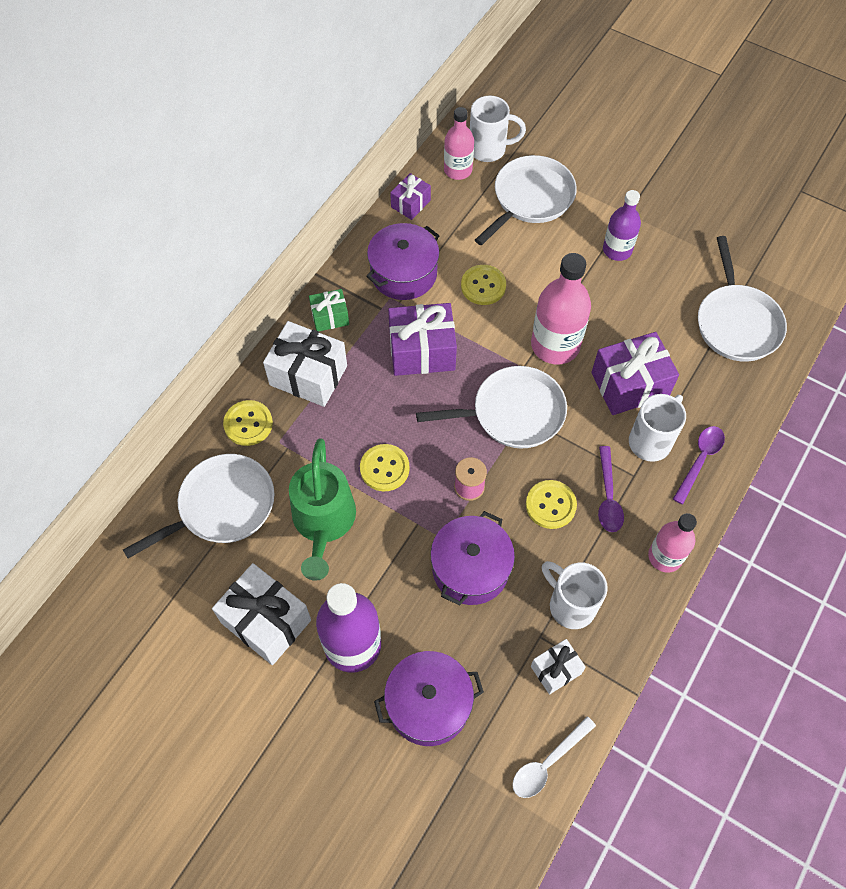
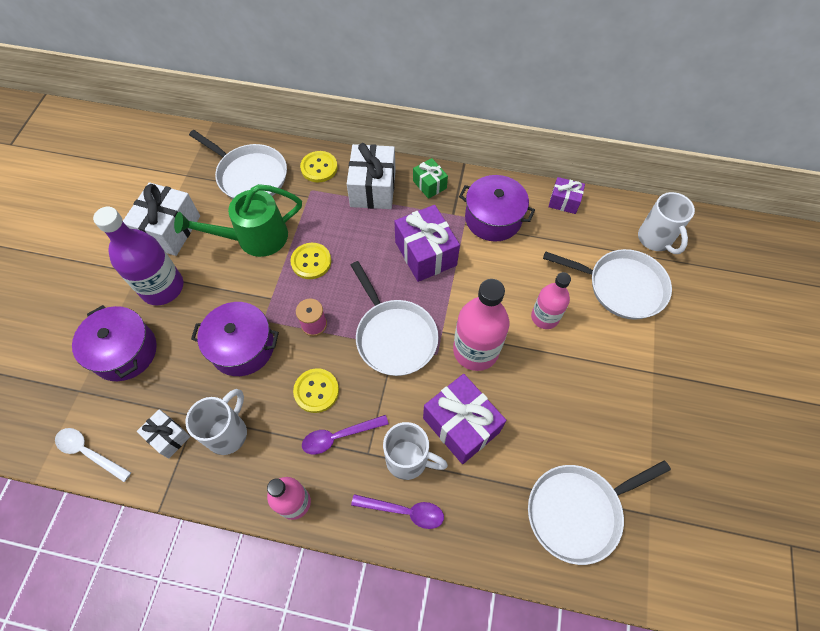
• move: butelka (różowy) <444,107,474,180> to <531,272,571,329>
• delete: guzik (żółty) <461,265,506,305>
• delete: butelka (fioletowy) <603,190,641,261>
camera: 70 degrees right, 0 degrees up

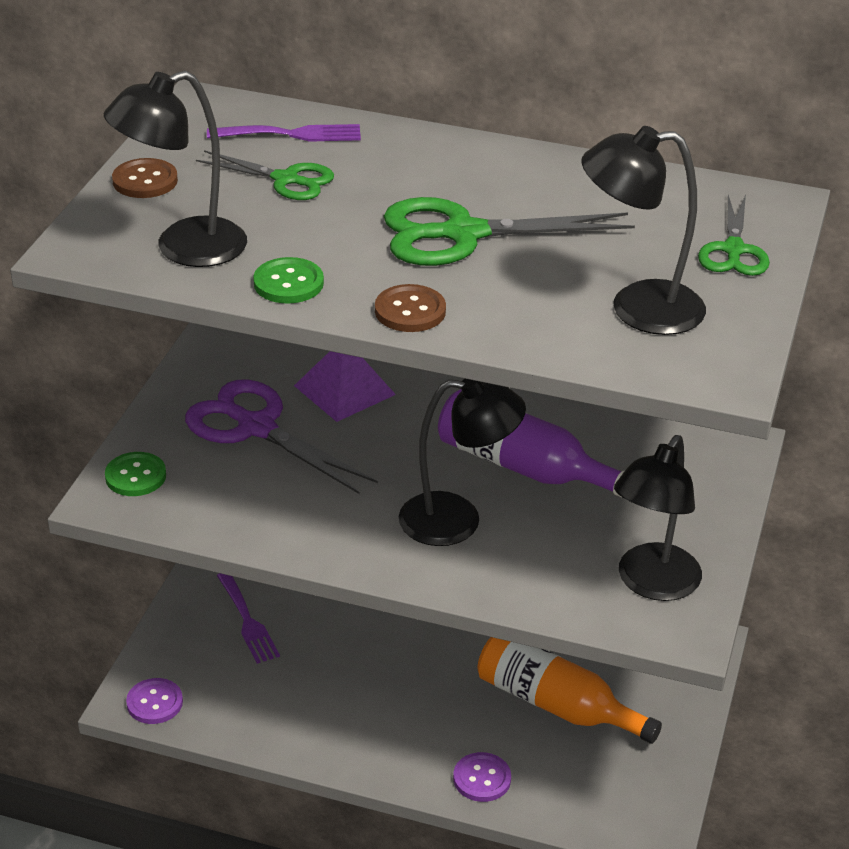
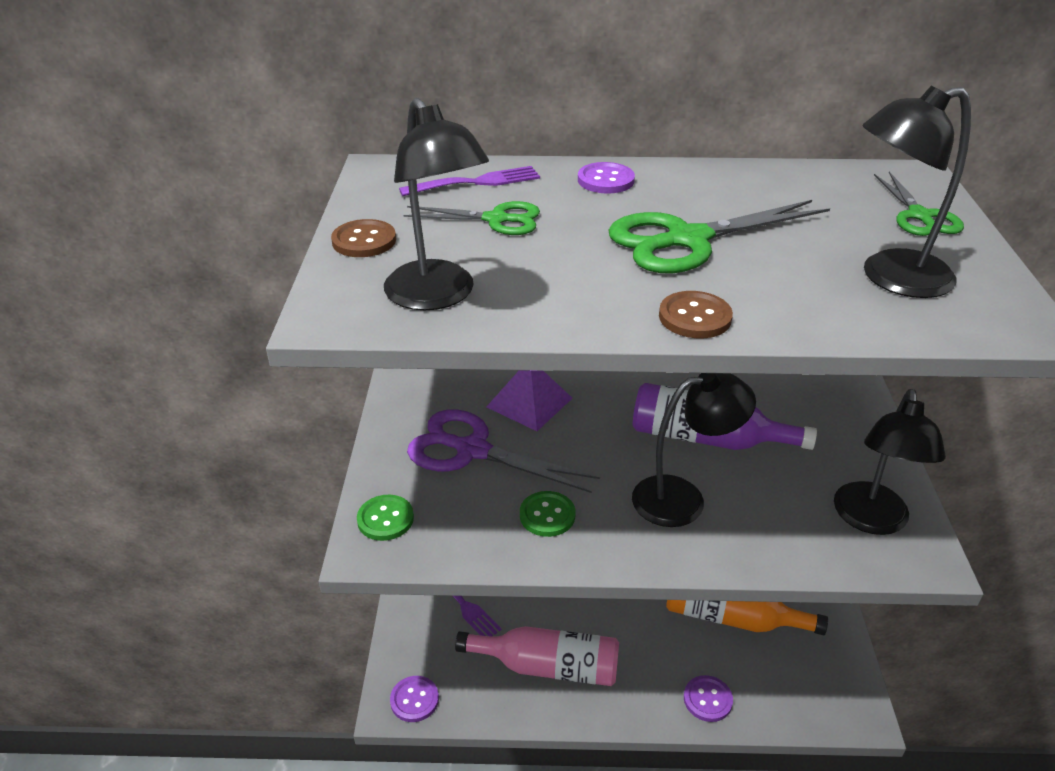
• rotate: lampka (czarny) <104,71,247,267> = <384,98,489,310> 75 degrees counterclockwise
• insert: butelka (różowy) <455,626,619,686>
• move: guzik (zielony) <253,257,324,304> to <520,491,575,537>
• insert: guzik (fioletowy) <578,162,635,194>
camera: 15 degrees left, 0 degrees up

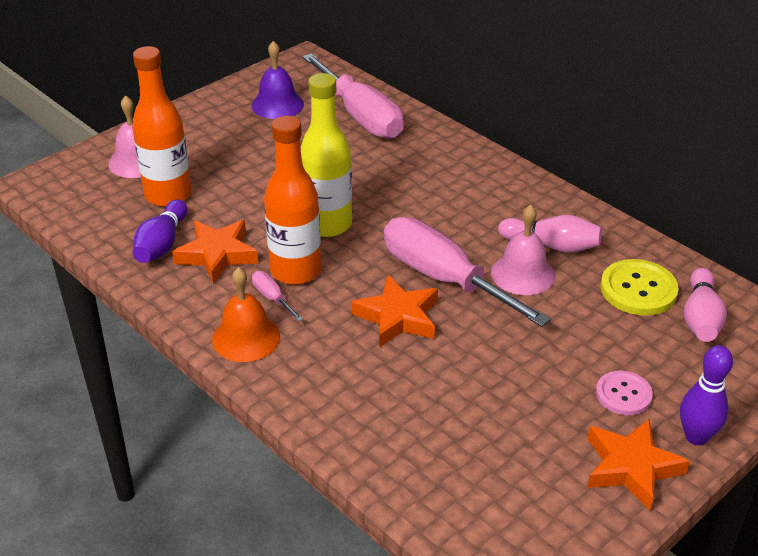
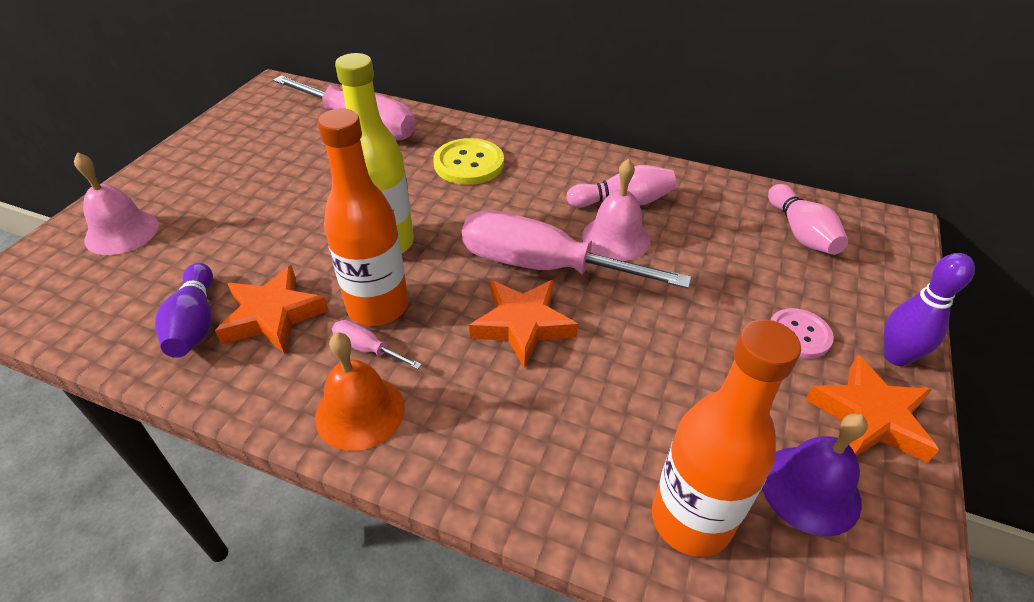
• move: guzik (żółty) <601,259,679,316> to <433,138,504,185>
• move: butelka (pomarańczowy) <132,46,192,207> to <652,320,801,557>
• move: dzwonek (fioletowy) <251,41,304,119> to <762,413,868,537>
camera: 25 degrees left, 5 degrees up

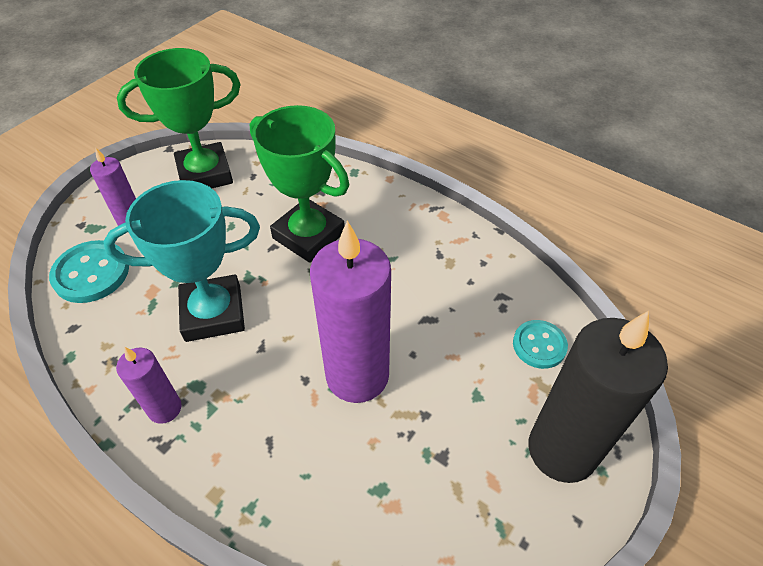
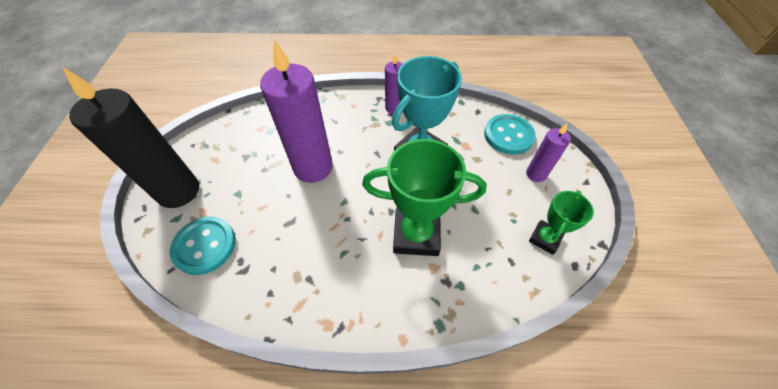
• resize: guzik (turkusowy) <513,320,568,369> = <170,217,236,275> x1.51
• resize: puchar (zielony) <117,48,241,188> = <529,191,594,255> x0.57
camera: 145 degrees right, 5 degrees up

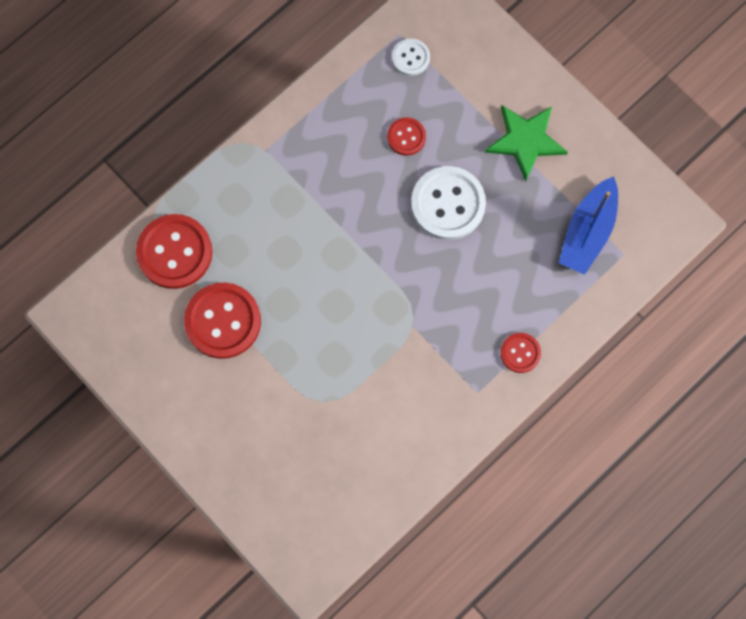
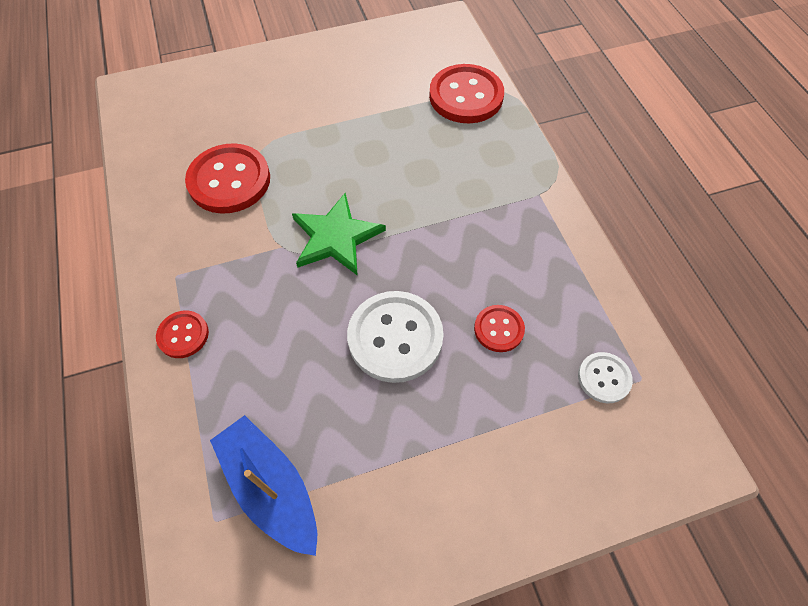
• move: guzik (czerwony) <184,282,261,359> to <185,143,270,214>
• move: gwiazda (zielony) <485,105,568,181> to <292,193,386,276>
camera: 115 degrees right, 15 degrees down

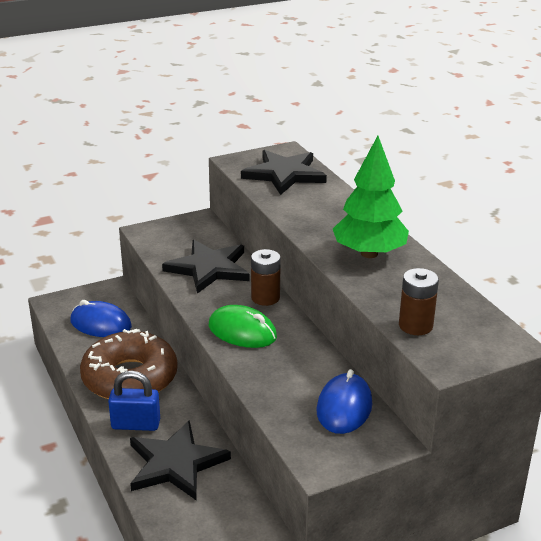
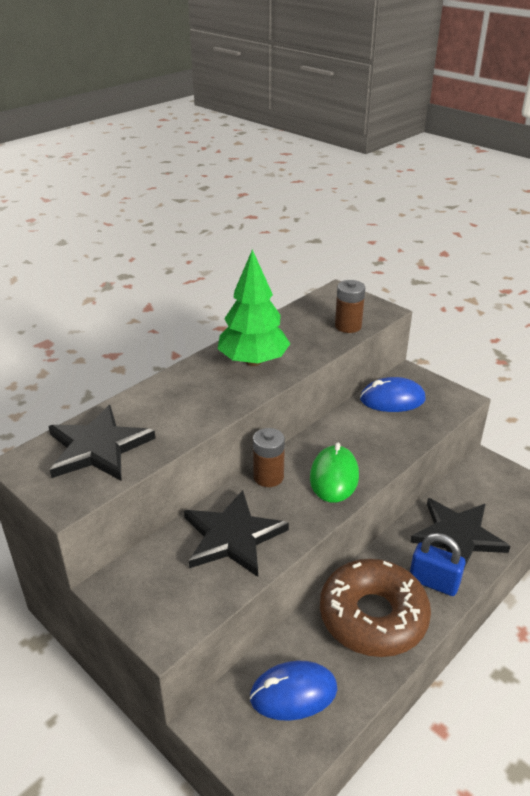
• rotate: myszka (niebieski) <70,300,132,337> = <249,661,337,721> 75 degrees clockwise
• rotate: kłódka (niebieski) <108,371,160,431> = <410,533,465,596> 45 degrees counterclockwise
camera: 110 degrees left, 5 degrees up

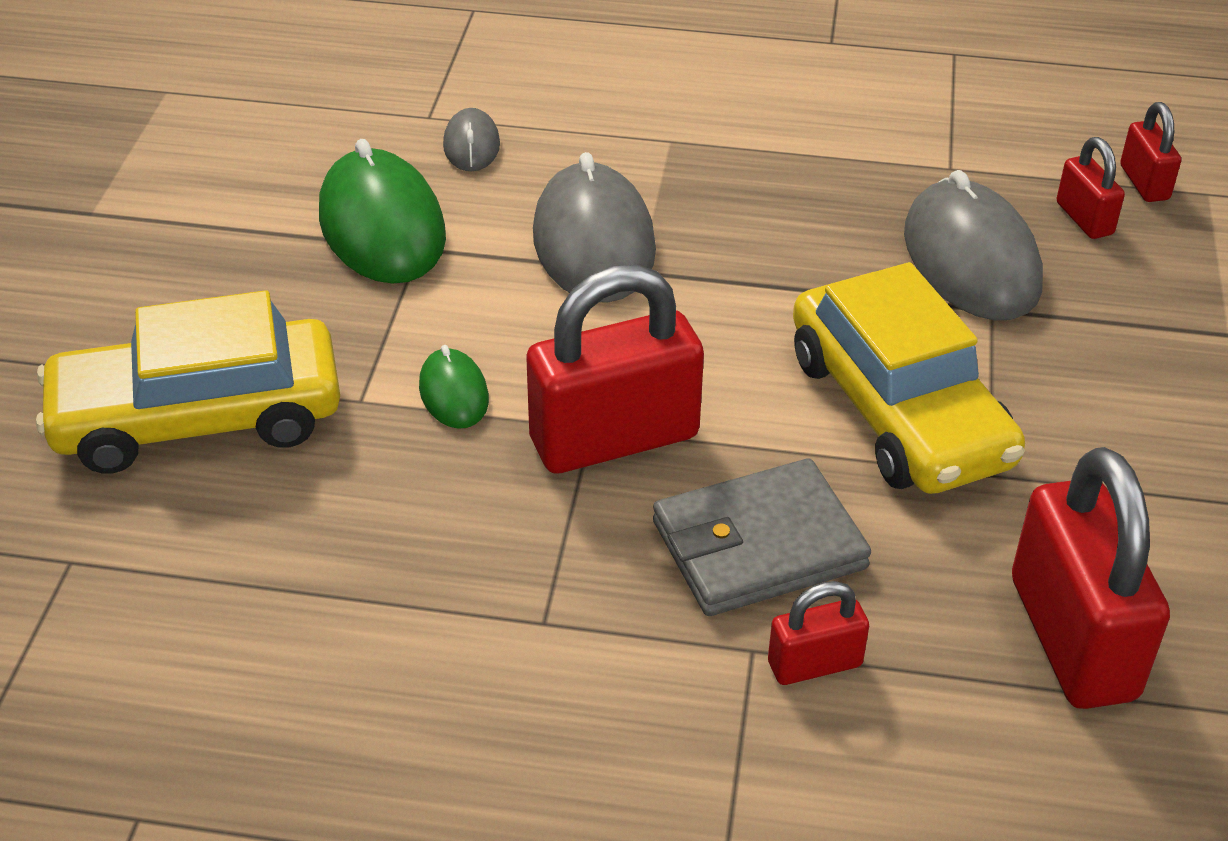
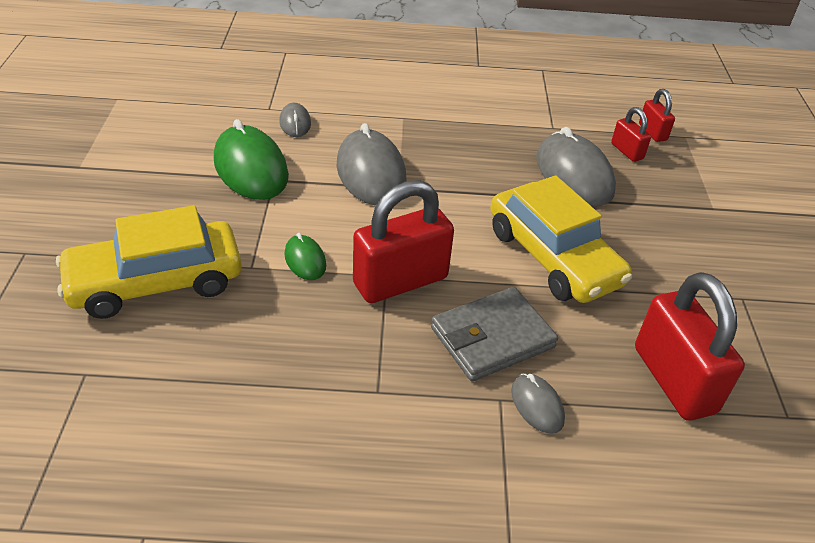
• replace: kłódka (czerwony) <768,581,869,685> to myszka (szary) <511,374,565,434>
camera: 10 degrees left, 0 degrees up

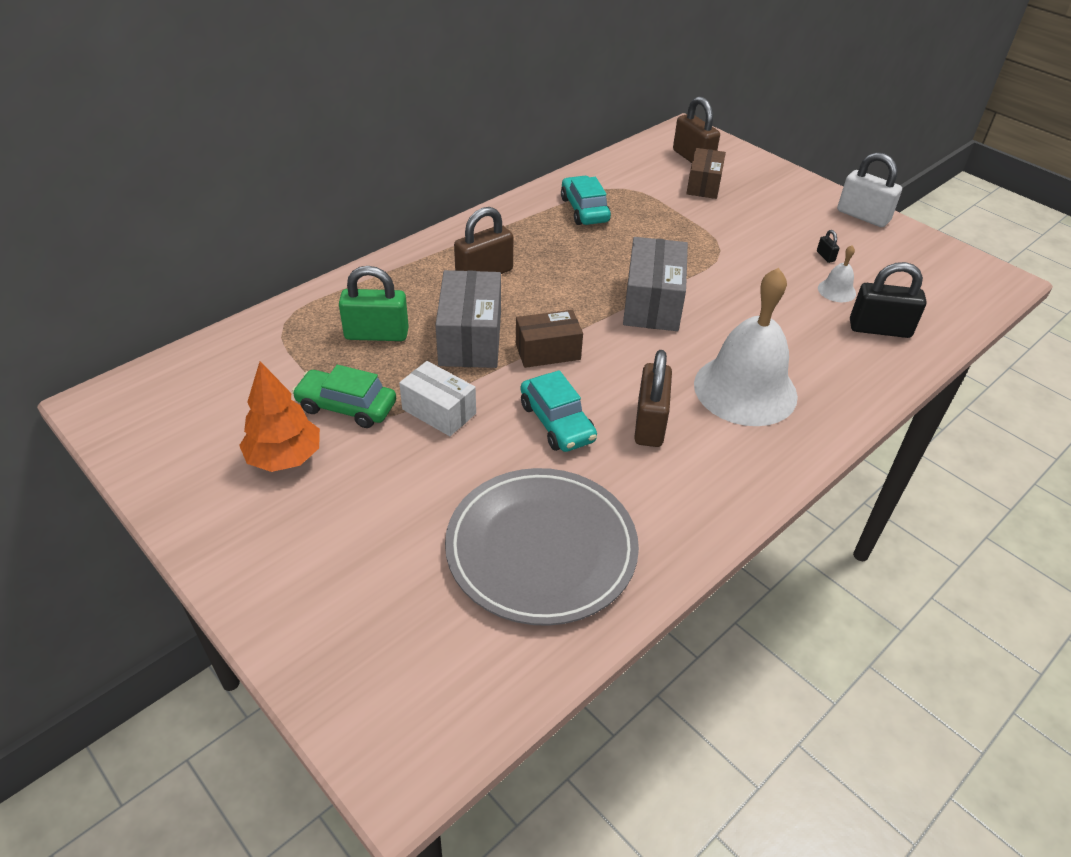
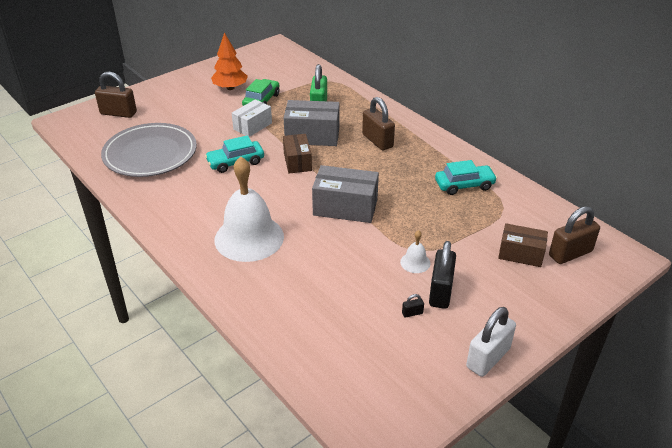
• move: kłódka (brązowy) <634,350,672,447> to <95,72,137,118>
• move: dzwonek (biały) <818,245,856,302> to <400,230,431,273>
• move: kłódka (czarny) <850,262,927,338> to <429,241,456,309>
camera: 95 degrees right, 5 degrees down

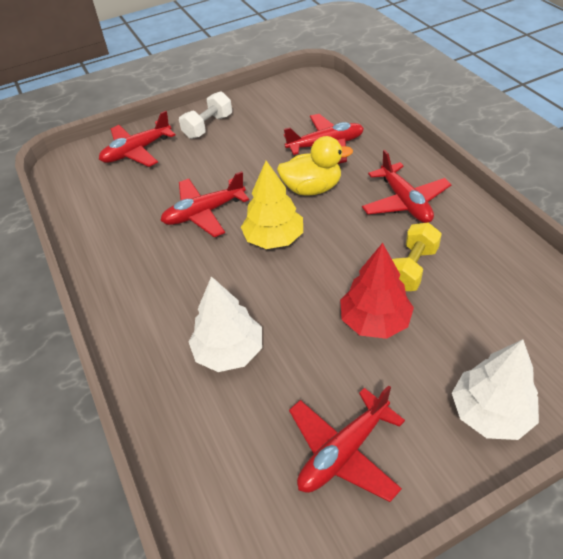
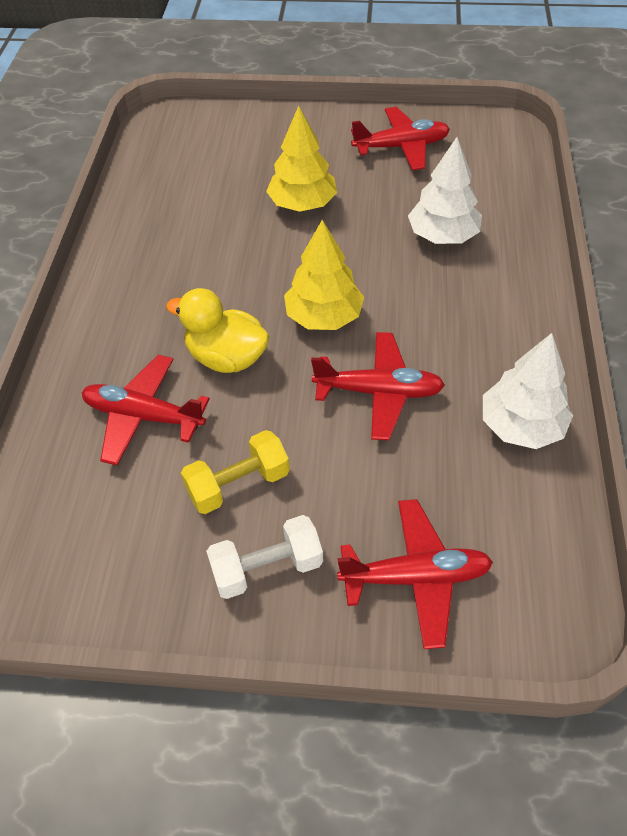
• move: hantel (żółty) <392,222,442,291> to <181,430,290,514>
• recolor: drzewko (czerwony) <340,243,414,339> to drzewko (żółty) <266,106,337,212>
• move: drzewko (biały) <452,339,539,440> to <483,333,573,449>
• delete: samolot (czerwony) <362,150,452,223>
camera: 150 degrees left, 5 degrees up

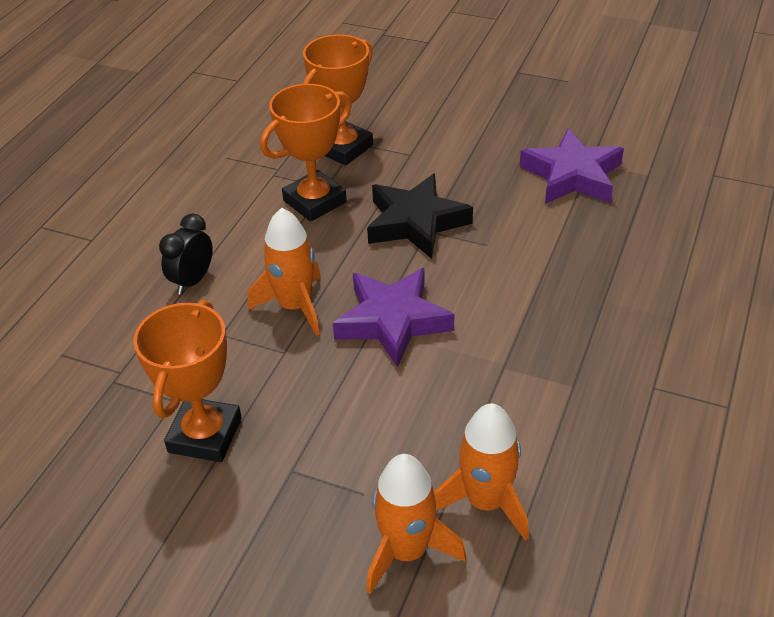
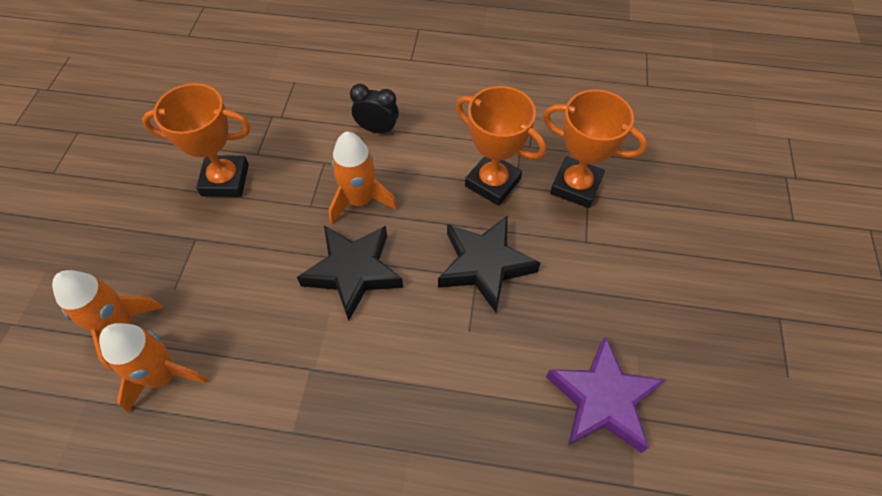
• recolor: gwiazda (fioletowy) <333,268,454,367> to gwiazda (czarny) <297,225,403,321>
camera: 75 degrees right, 15 degrees up

